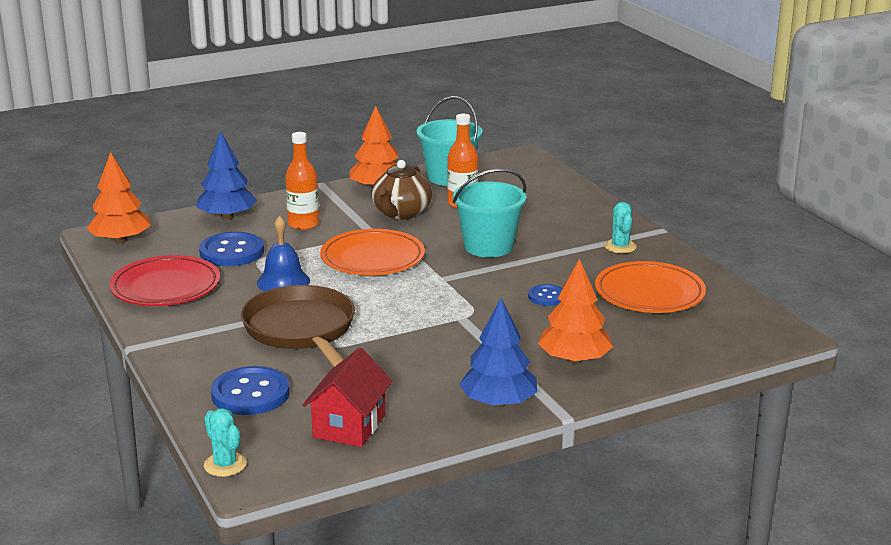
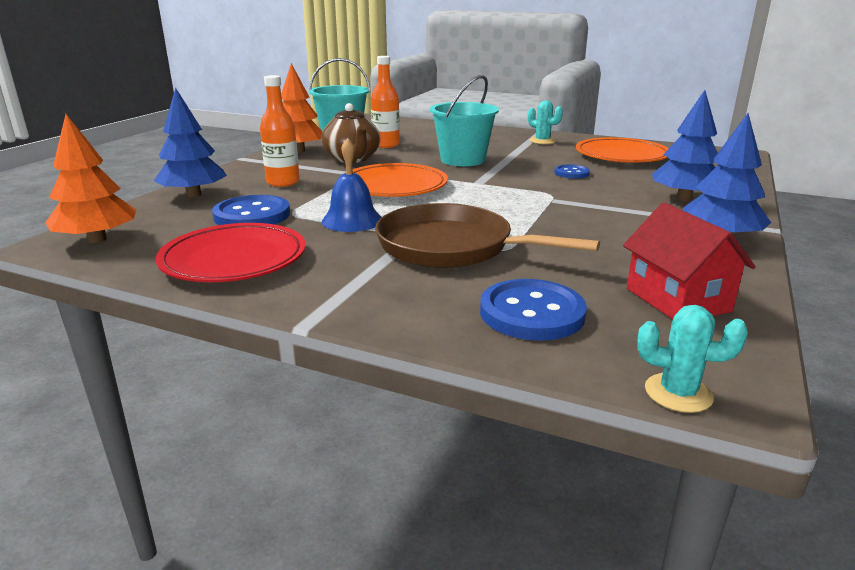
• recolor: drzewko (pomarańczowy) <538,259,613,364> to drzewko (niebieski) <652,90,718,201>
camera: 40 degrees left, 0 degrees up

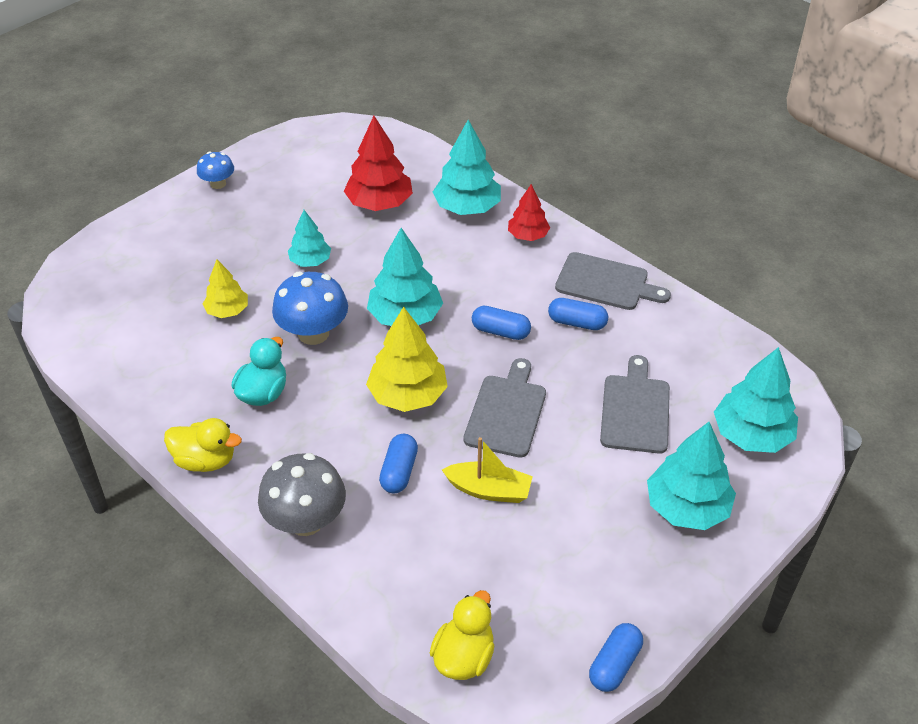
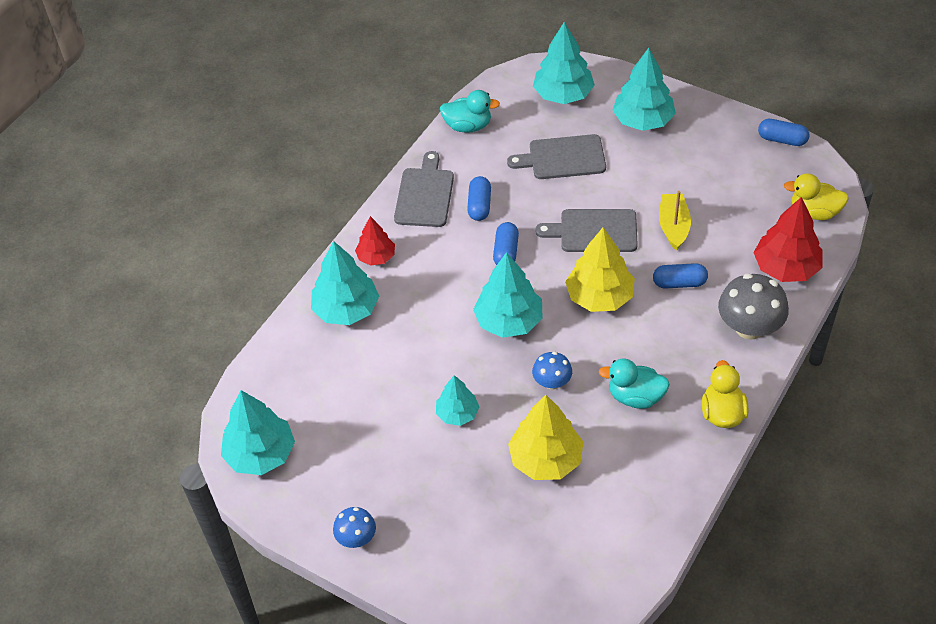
• insert: drzewko (turkusowy) <221,390,295,475>
• insert: kaczka (turkusowy) <440,90,500,133>
• resize: drzewko (żółty) <203,260,248,318> = <508,395,583,480> x1.66
• resize: grzyb (niebieski) <272,271,348,345> = <532,352,572,390> x0.57
• move: drzewko (czerwony) <344,116,413,211> to <753,197,823,282>
camera: 100 degrees left, 5 degrees up

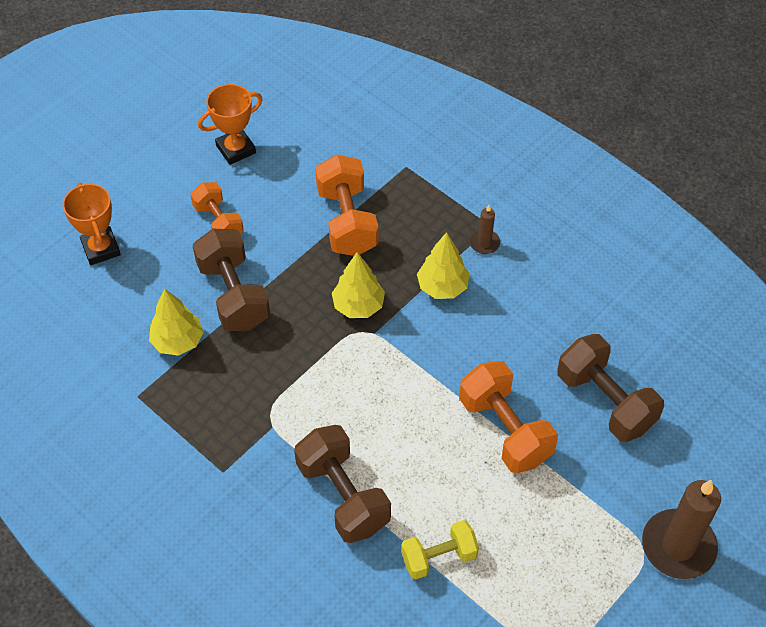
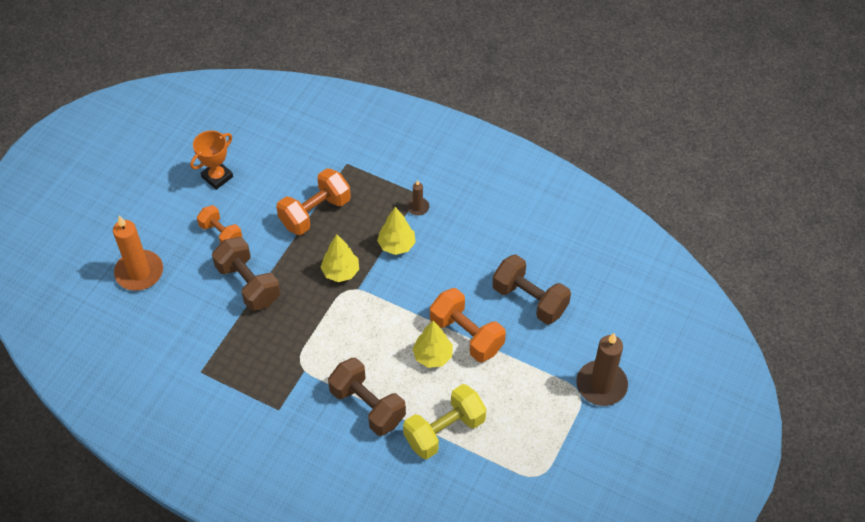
• replace: puchar (pomarańczowy) <62,182,121,265> to świeca (pomarańczowy) <113,216,163,291>
• rotate: hantel (pomarańczowy) <315,155,379,256> = <276,168,351,235> 75 degrees clockwise
• resize: hantel (żółty) <401,520,479,580> = <403,384,486,459> x1.57
• move: drzewko (żółty) <149,289,203,356> to <413,321,453,368>
camera: 15 degrees left, 0 degrees up

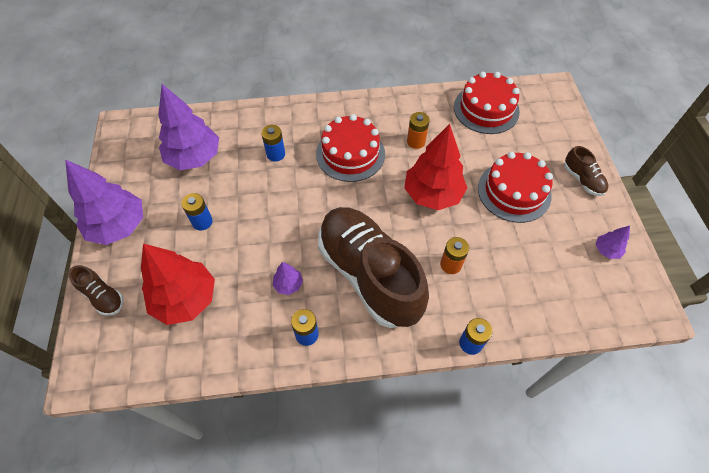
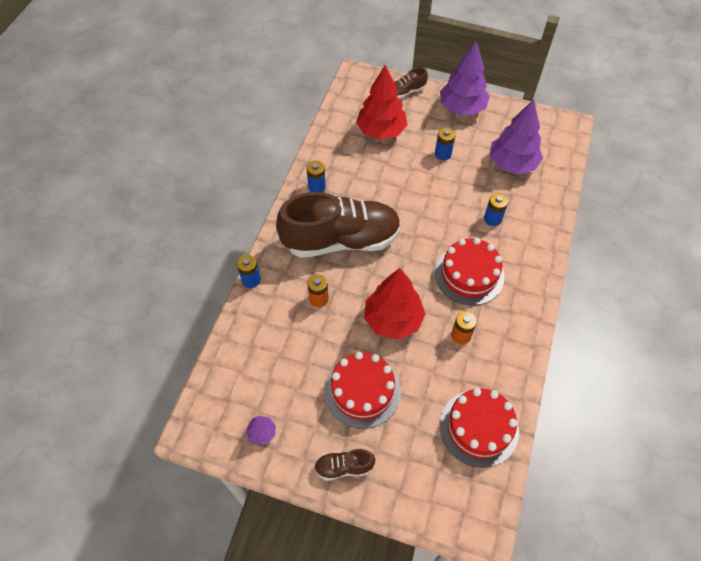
• delete: drzewko (fioletowy) <273,262,303,295>
camera: 115 degrees right, 0 degrees up

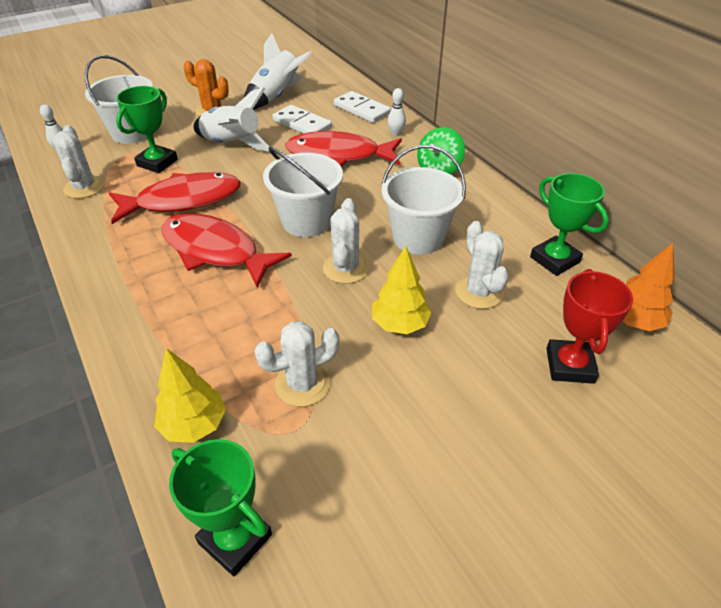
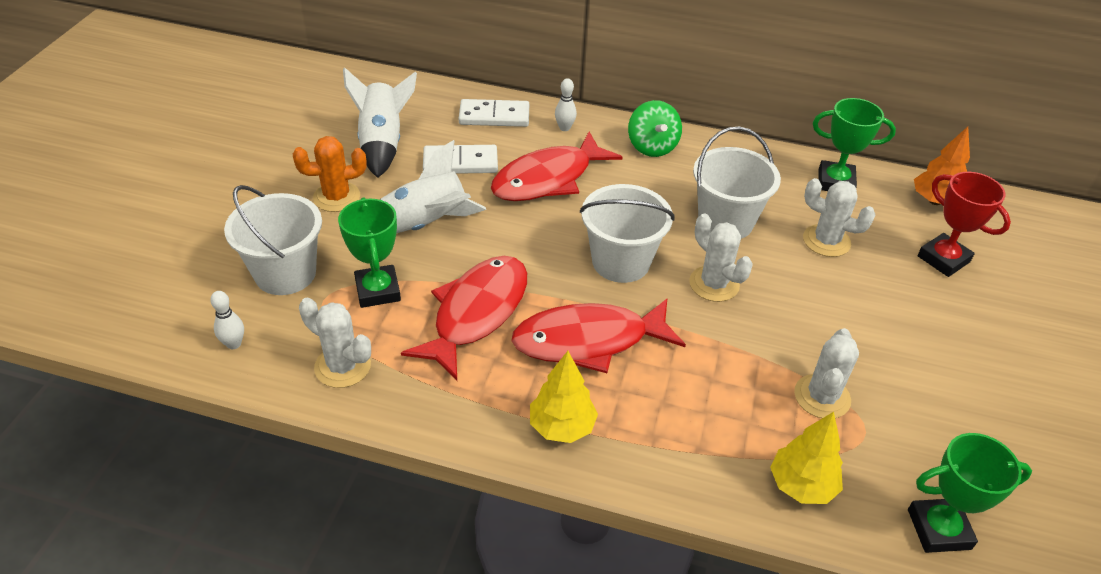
• move: drzewko (żółty) <372,246,432,334> to <530,351,598,443>
camera: 45 degrees left, 0 degrees up

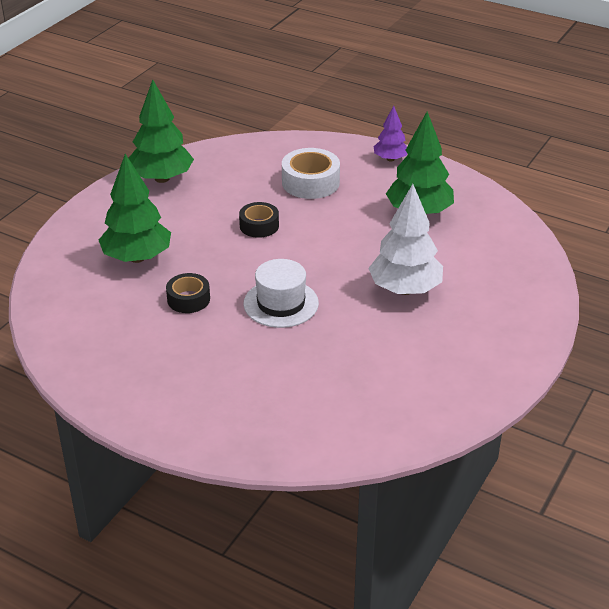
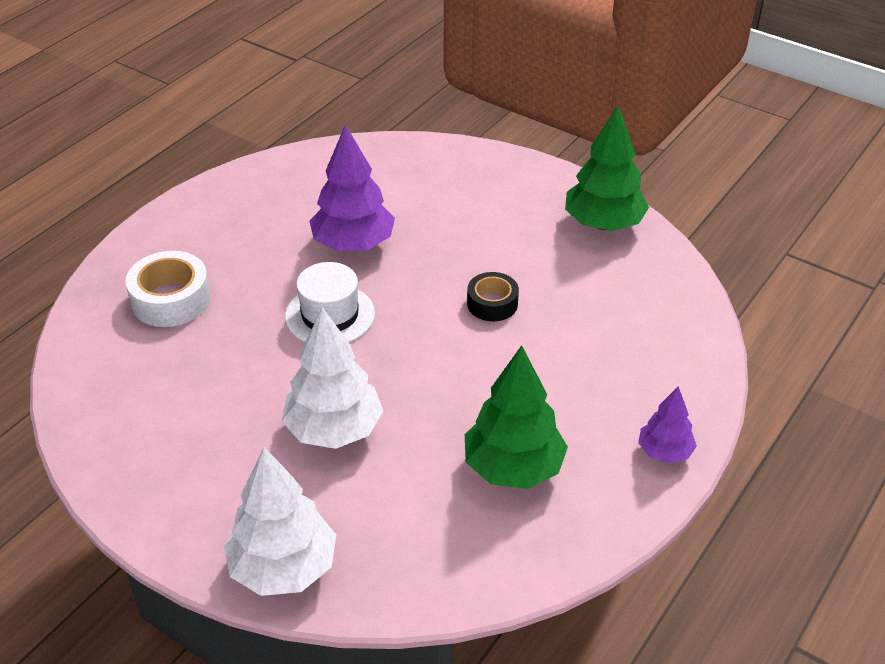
• move: taśma klejąca (biały) <282,148,340,199> to <125,251,211,327>
• insert: drzewko (biały) <224,447,336,596>
• replace: taśma klejąca (czarny) <166,273,210,313> to drzewko (fioletowy) <309,124,395,251>
• delete: drzewko (zielony) <99,154,171,263>
camera: 95 degrees right, 5 degrees up

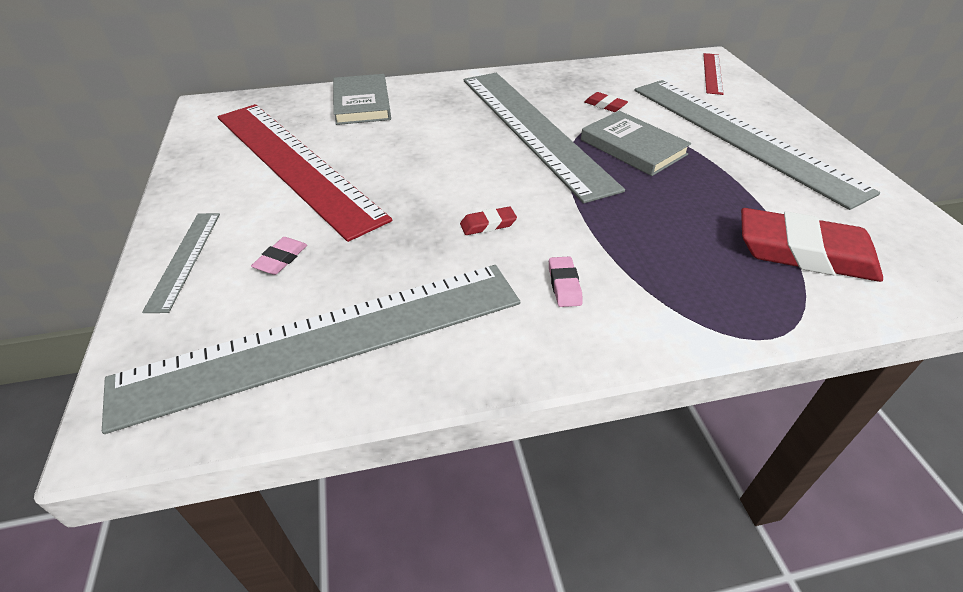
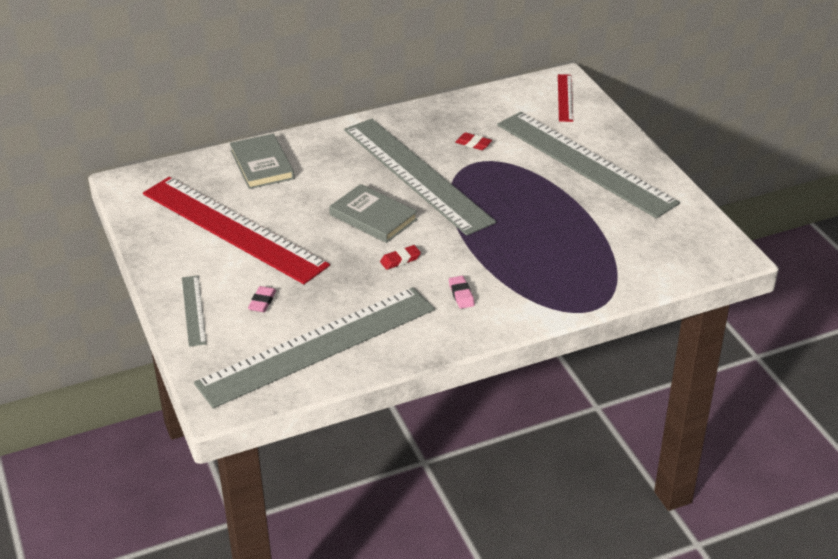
• move: książka (szary) <581,111,691,176> to <329,184,417,243>
• delete: gumka do mazania (czerwony) <741,208,883,282>
camera: 10 degrees left, 5 degrees down

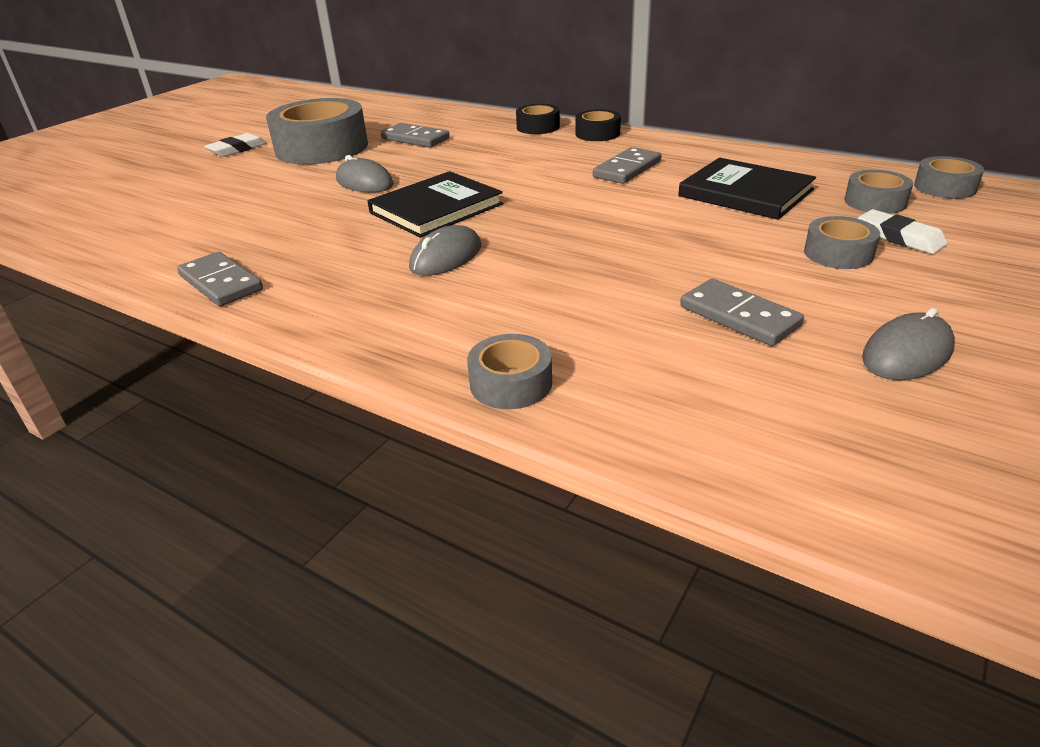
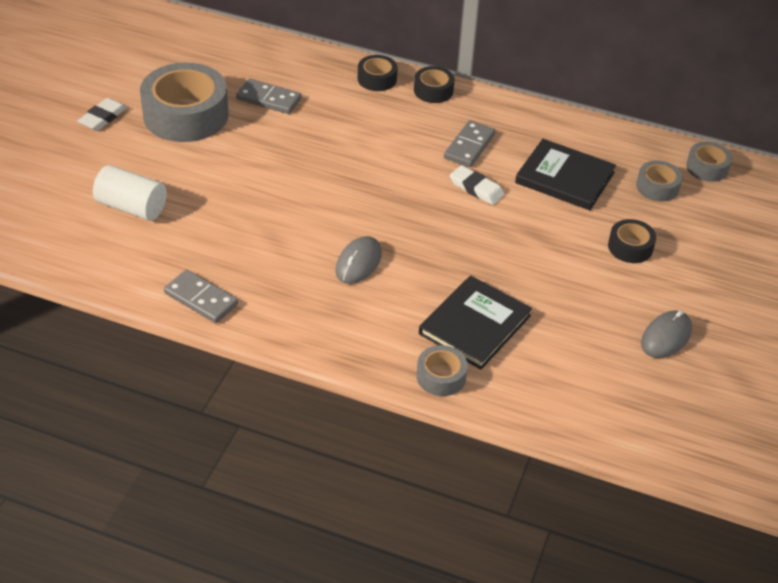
• insert: walec (biały) <93,165,167,221>
• move: książka (czarny) <367,171,503,238> to <419,275,532,369>
• move: gumka do mazania (biały) <857,209,947,254> to <450,165,504,205>
• recolor: taśma klejąca (szary) <804,216,880,269> to taśma klejąca (czarny) <608,219,656,263>
• delete: myszka (szary) <336,155,394,193>
• delete: kostka domina (szary) <680,279,804,346>
camera: 15 degrees left, 10 degrees up

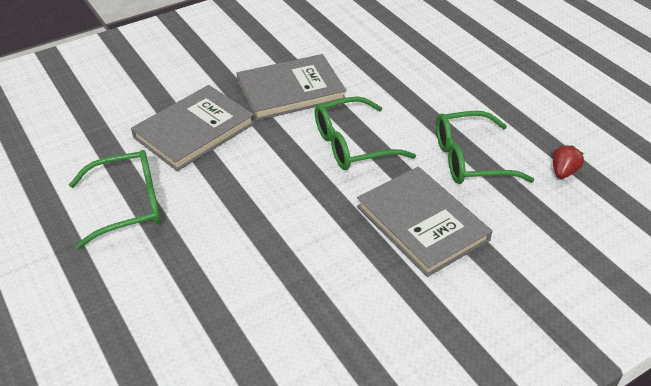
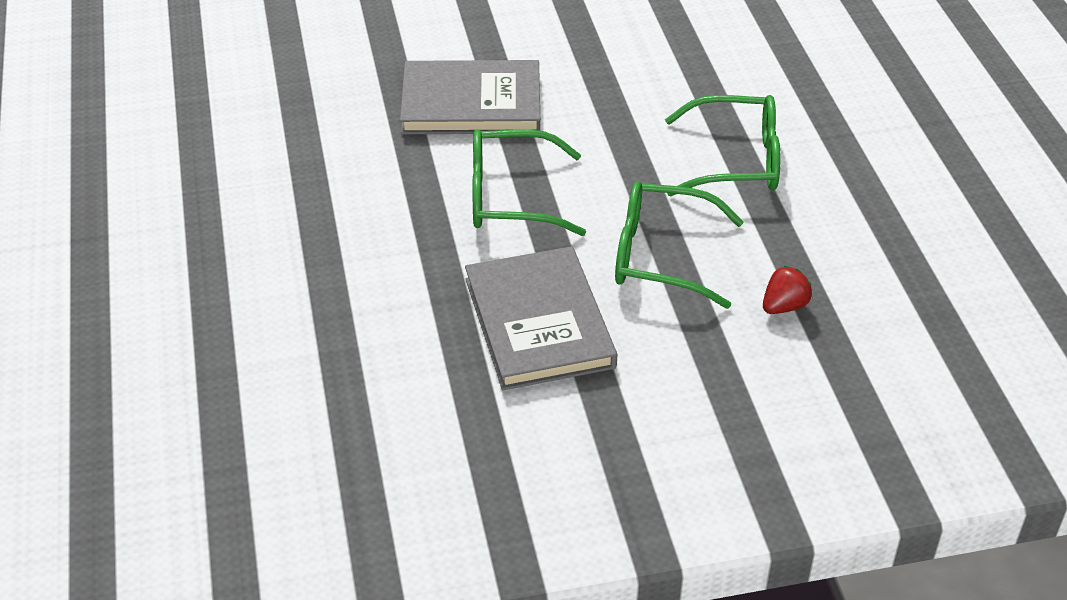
• move: okulary (zielony) <69,150,161,249> to <665,95,780,196>
• delete: książka (szary) <131,85,255,171>
camera: 20 degrees right, 0 degrees up

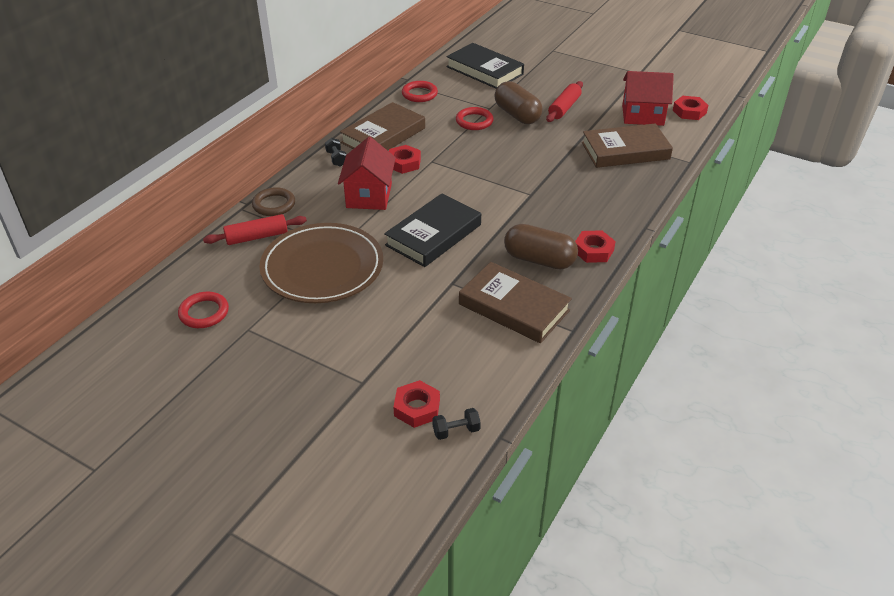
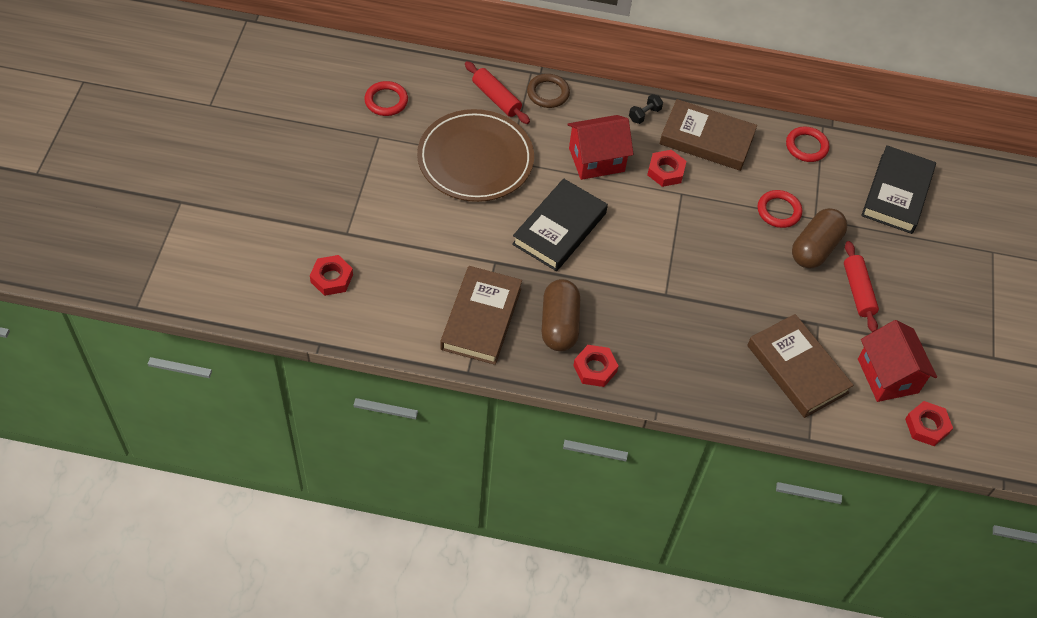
• rotate: książka (czarny) <384,193,481,267> = <512,178,608,271> 75 degrees counterclockwise
• rotate: wałek do ciasta (czerwony) <546,81,583,122> = <844,241,879,332> 75 degrees clockwise
• delete: hantel (czarny) <432,408,481,440>
camera: 65 degrees right, 15 degrees up

